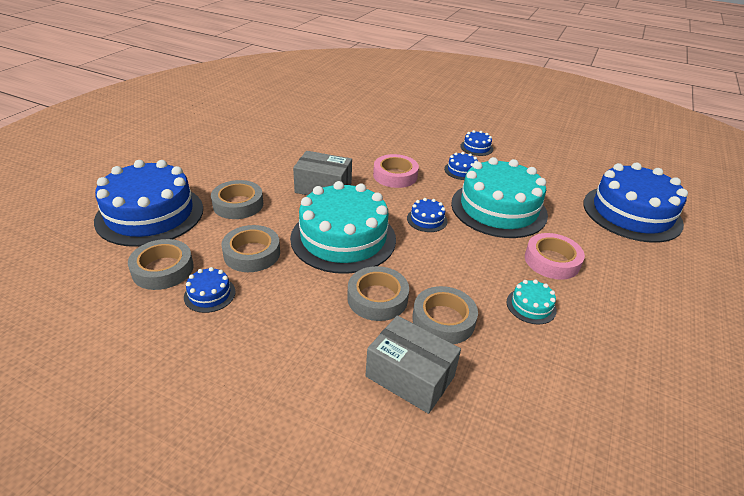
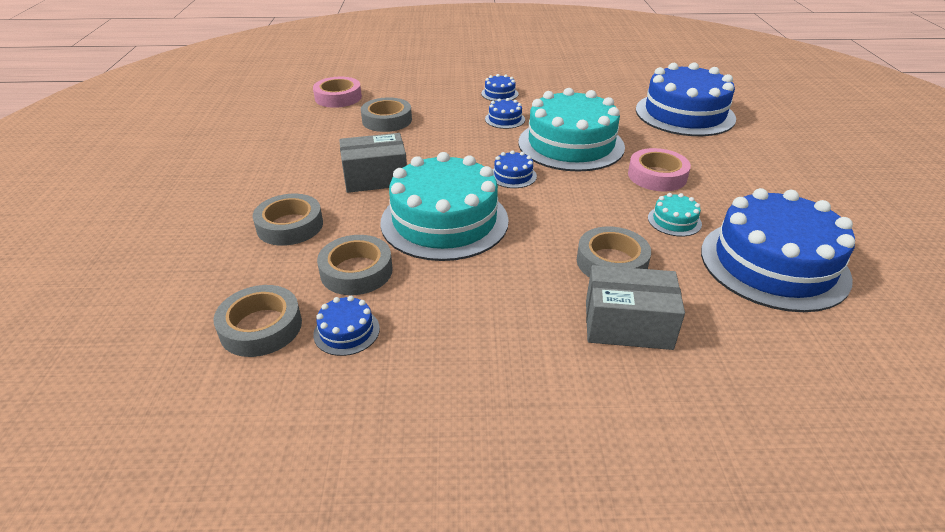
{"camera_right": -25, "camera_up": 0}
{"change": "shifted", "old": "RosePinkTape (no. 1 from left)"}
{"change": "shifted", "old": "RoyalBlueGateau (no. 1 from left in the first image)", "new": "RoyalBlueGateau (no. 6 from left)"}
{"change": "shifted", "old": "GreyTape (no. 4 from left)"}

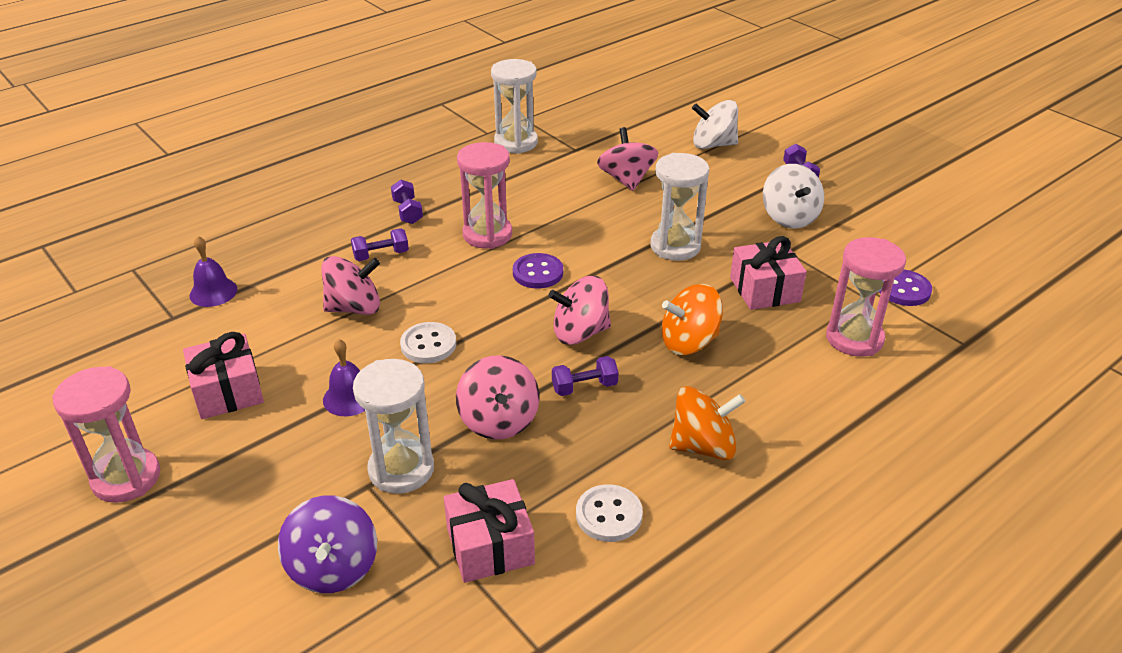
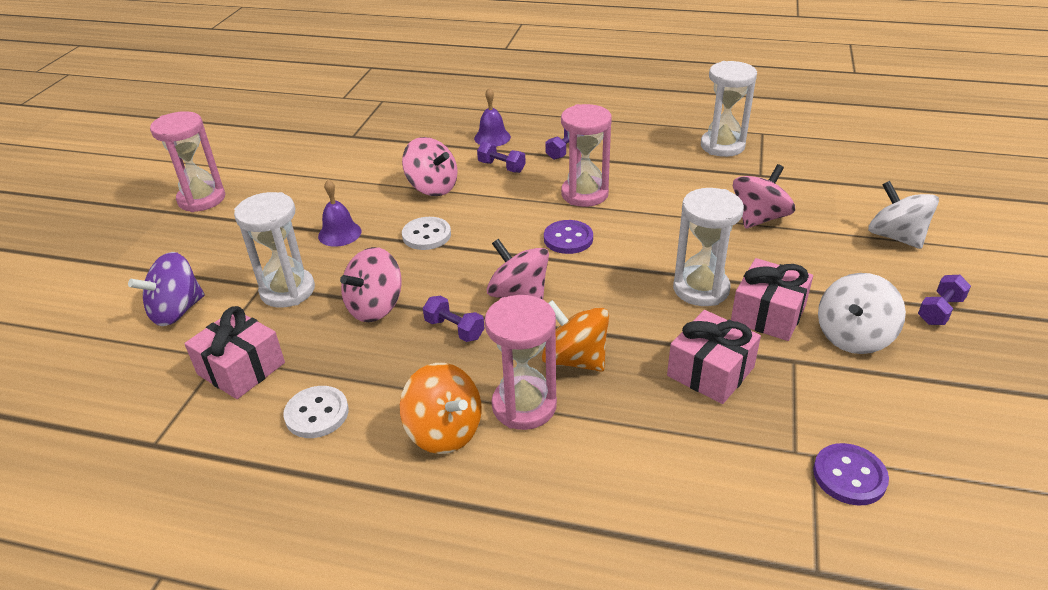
{"camera_right": 55, "camera_up": 0}
{"change": "shifted", "old": "RoyalPurpleBell (no. 1 from left in the first image)", "new": "RoyalPurpleBell (no. 2 from left)"}
{"change": "shifted", "old": "RosePinkSandglass (no. 3 from left in the first image)", "new": "RosePinkSandglass (no. 2 from left)"}
{"change": "shifted", "old": "RosePinkGift (no. 1 from left in the first image)", "new": "RosePinkGift (no. 3 from left)"}

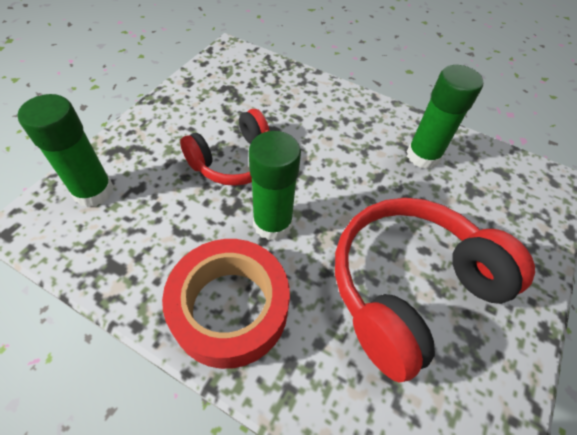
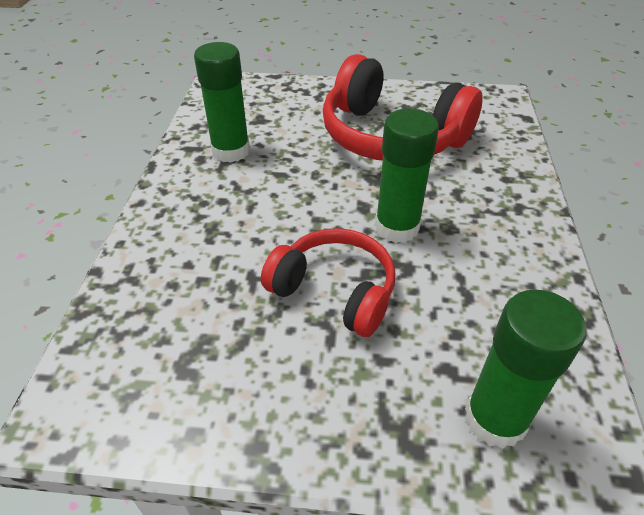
{"camera_right": -110, "camera_up": -10}
{"change": "gone", "old": "ScarletTape"}

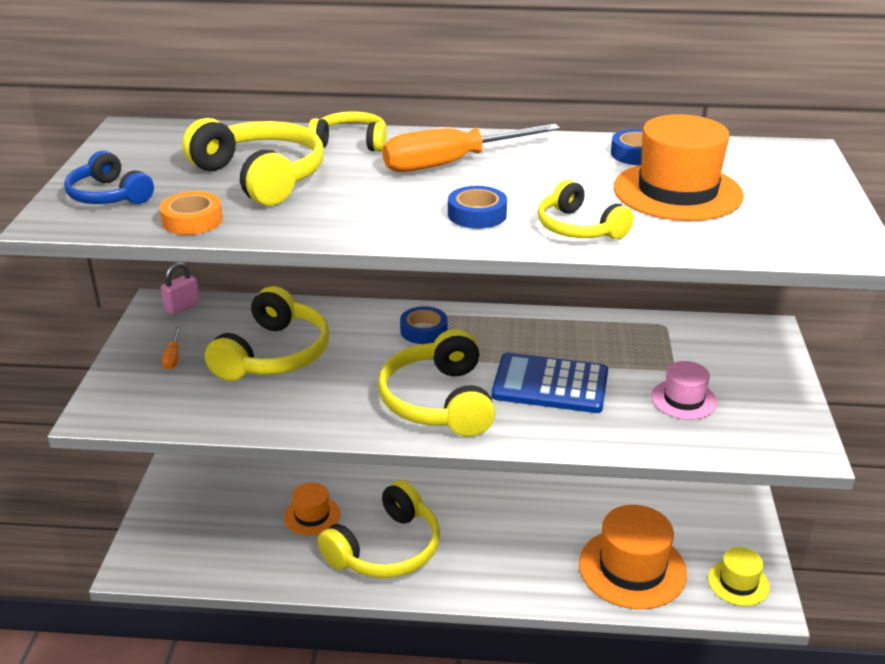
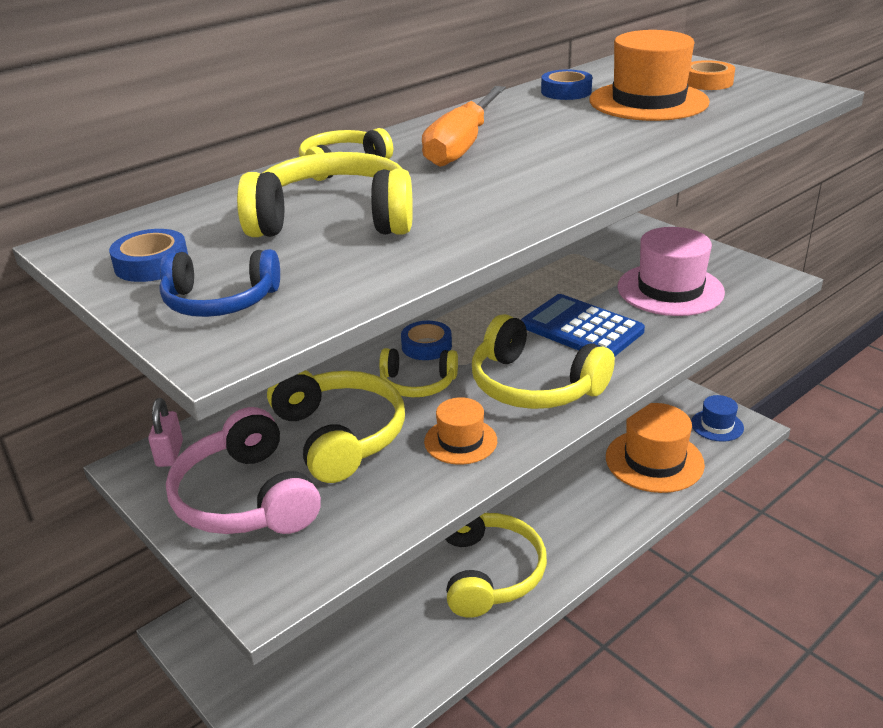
{"camera_right": -45, "camera_up": 0}
{"change": "shifted", "old": "YellowHeadphones (no. 6 from left in the first image)", "new": "YellowHeadphones (no. 4 from left)"}
{"change": "shifted", "old": "RoyalBlueTape (no. 2 from left in the first image)", "new": "RoyalBlueTape (no. 1 from left)"}
{"change": "shifted", "old": "OrangeColouredTape"}
{"change": "swapped", "old": "OrangeColouredFlatScrewdriver (no. 1 from left)", "new": "RosePinkHeadphones"}
{"change": "rotated", "old": "RoyalBlueCalculator", "degrees": 75}
{"change": "scaled", "old": "RosePinkTopHat", "factor": 1.8}
{"change": "shifted", "old": "OrangeColouredTopHat (no. 1 from left)"}
{"change": "repainted", "old": "YellowTopHat", "new": "RoyalBlueTopHat"}

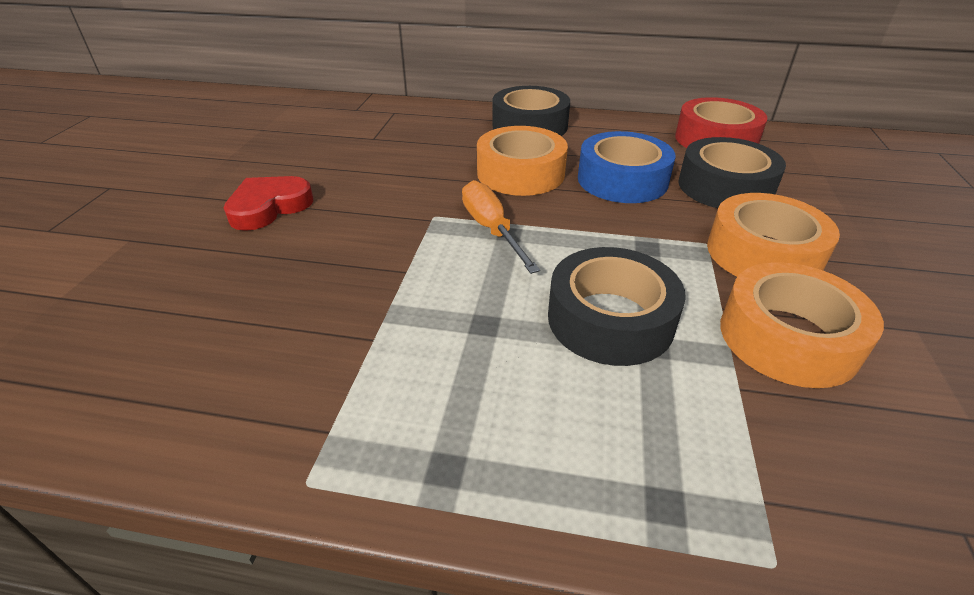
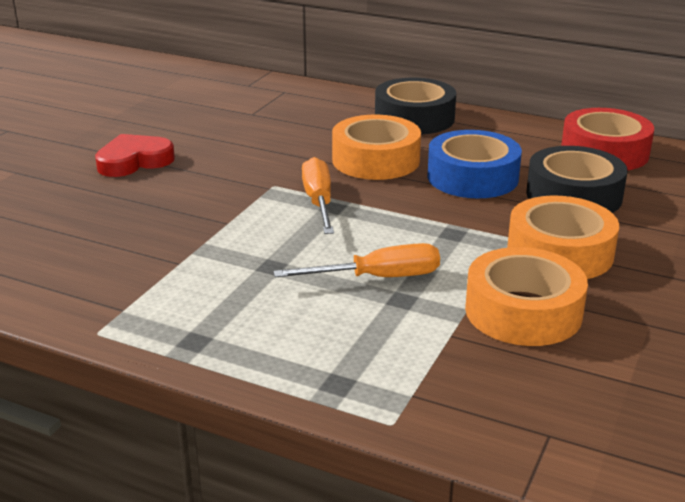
{"camera_right": 15, "camera_up": -10}
{"change": "swapped", "old": "BlackTape (no. 2 from left)", "new": "OrangeColouredFlatScrewdriver (no. 2 from left)"}

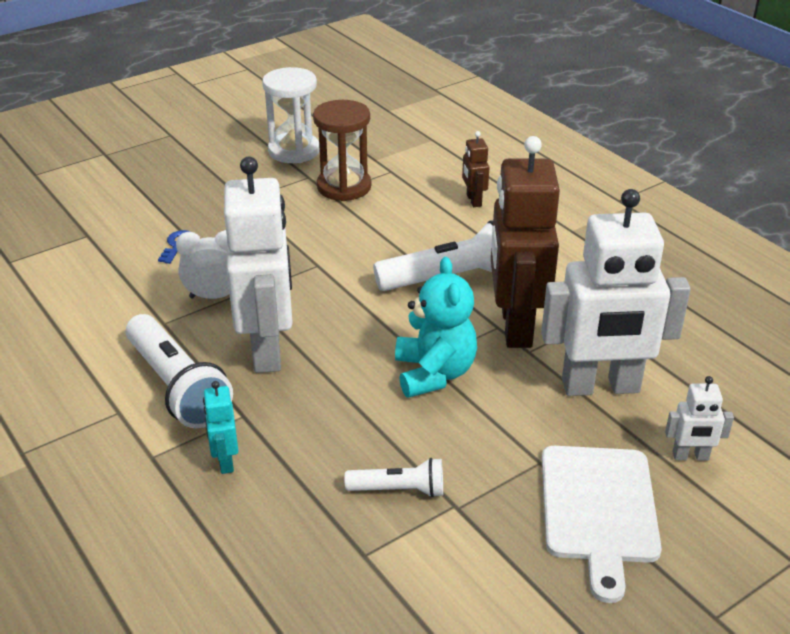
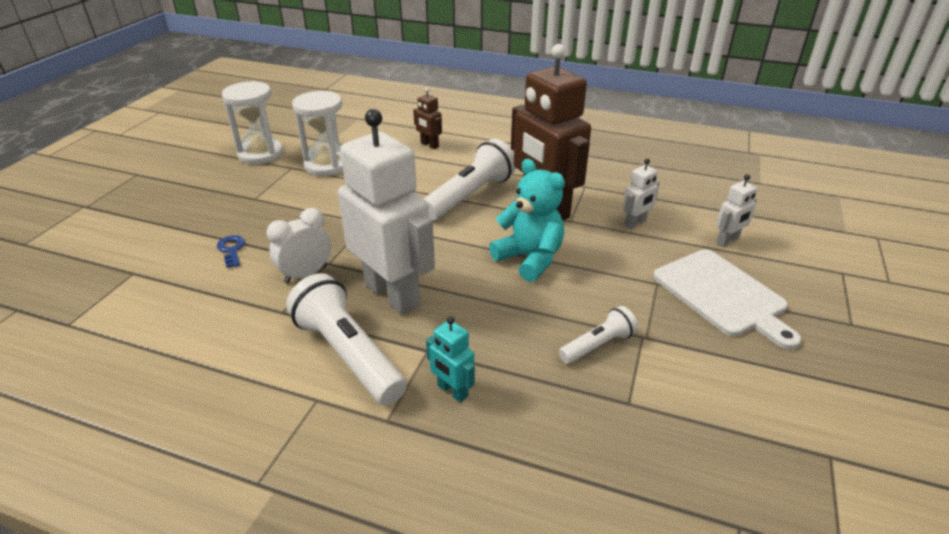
{"camera_right": -35, "camera_up": 0}
{"change": "repainted", "old": "DarkBrownSandglass", "new": "PureWhiteSandglass (no. 2 from left)"}
{"change": "scaled", "old": "PureWhiteRobot (no. 2 from left)", "factor": 0.43}
{"change": "rotated", "old": "PureWhitePocketTorch (no. 1 from left)", "degrees": -150}

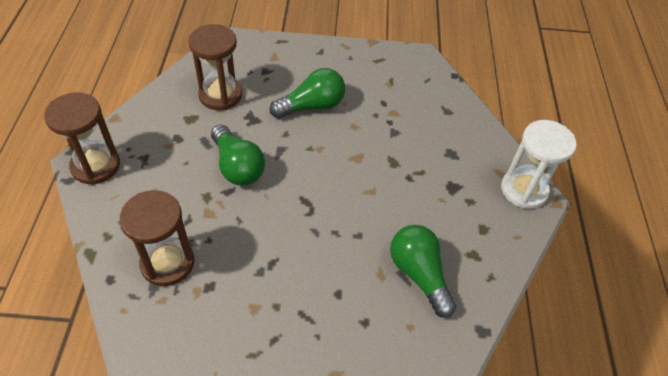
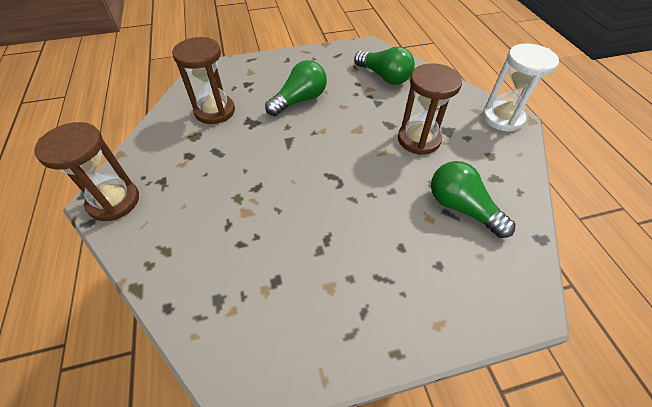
{"camera_right": -15, "camera_up": 0}
{"change": "shifted", "old": "LeafGreenLightBulb (no. 1 from left in the first image)", "new": "LeafGreenLightBulb (no. 2 from left)"}
{"change": "shifted", "old": "DarkBrownSandglass (no. 2 from left in the first image)", "new": "DarkBrownSandglass (no. 3 from left)"}

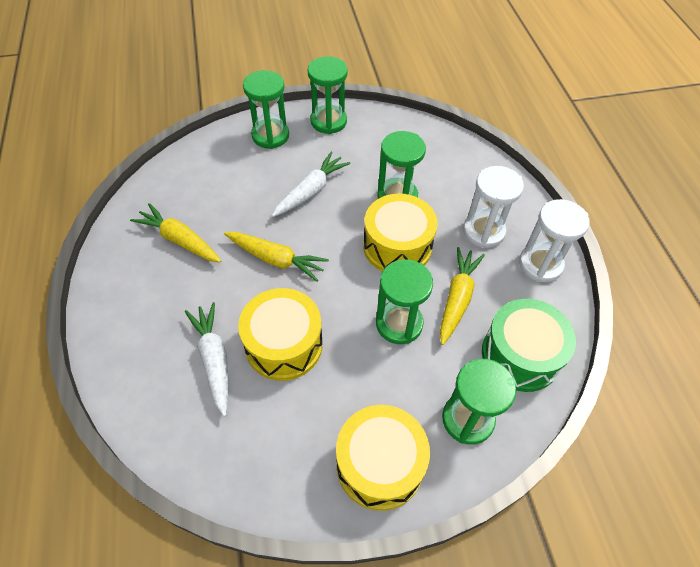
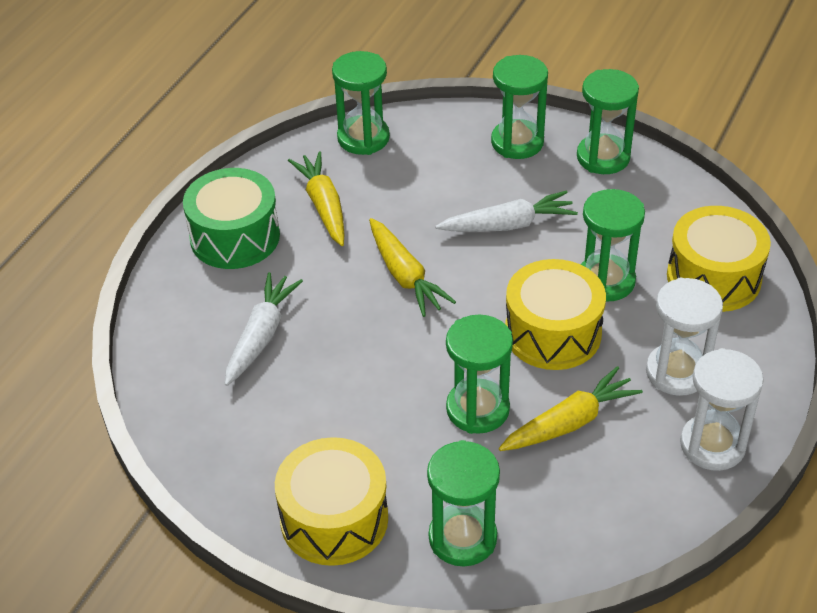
{"camera_right": 40, "camera_up": -10}
{"change": "shifted", "old": "YellowToyDrum (no. 1 from left in the first image)", "new": "YellowToyDrum (no. 3 from left)"}
{"change": "shifted", "old": "LeafGreenToyDrum"}
{"change": "new", "new": "LeafGreenSandglass (no. 1 from left)"}

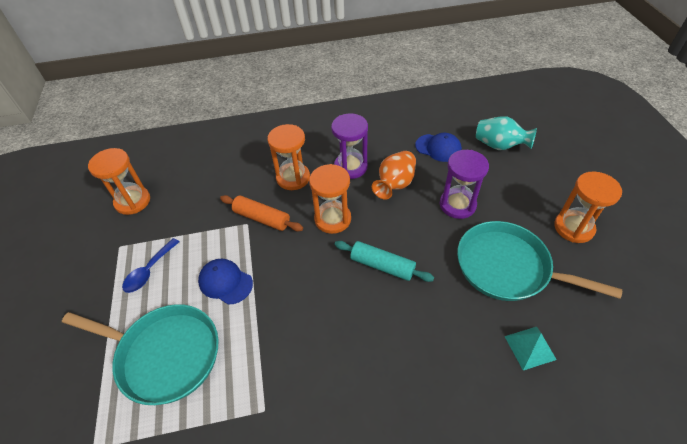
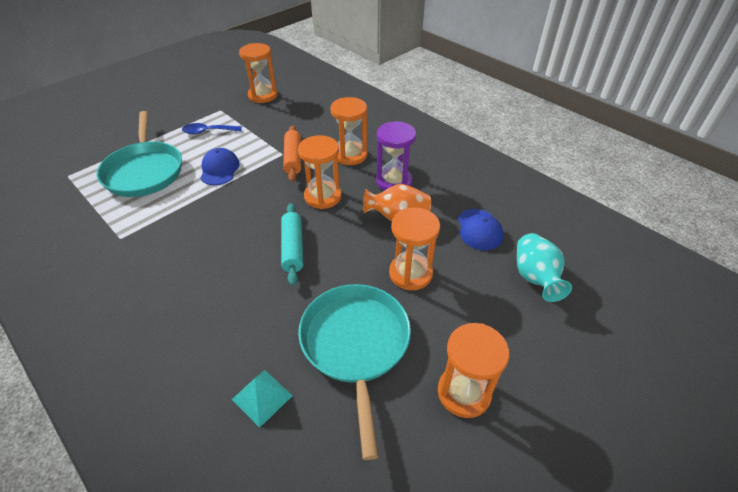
{"camera_right": 55, "camera_up": -5}
{"change": "repainted", "old": "RoyalPurpleSandglass (no. 2 from left)", "new": "OrangeColouredSandglass (no. 4 from left)"}

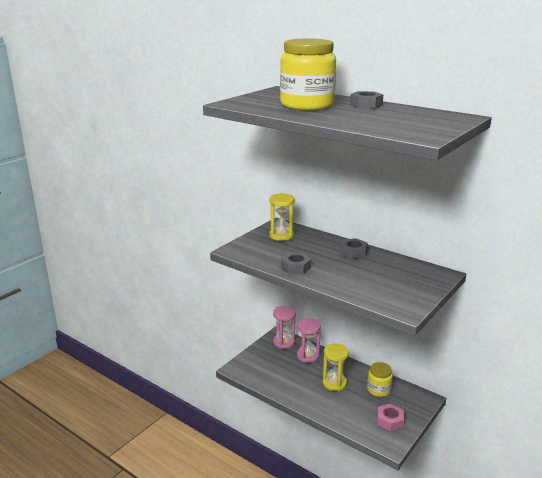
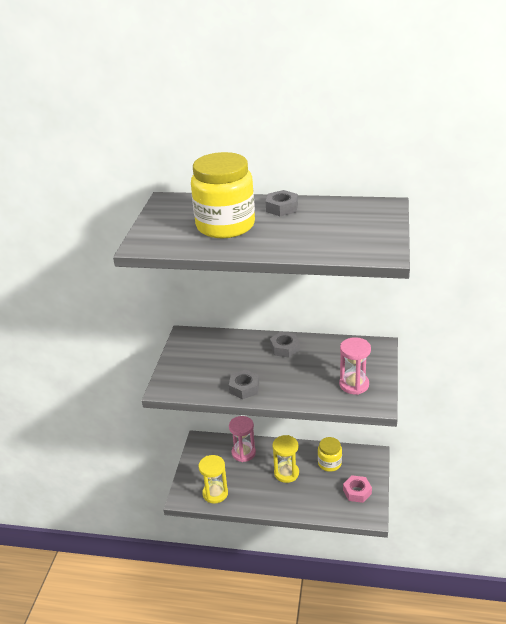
{"camera_right": -25, "camera_up": 10}
{"change": "shifted", "old": "YellowSandglass (no. 1 from left)"}
{"change": "shifted", "old": "RosePinkSandglass (no. 1 from left in the first image)", "new": "RosePinkSandglass (no. 2 from left)"}

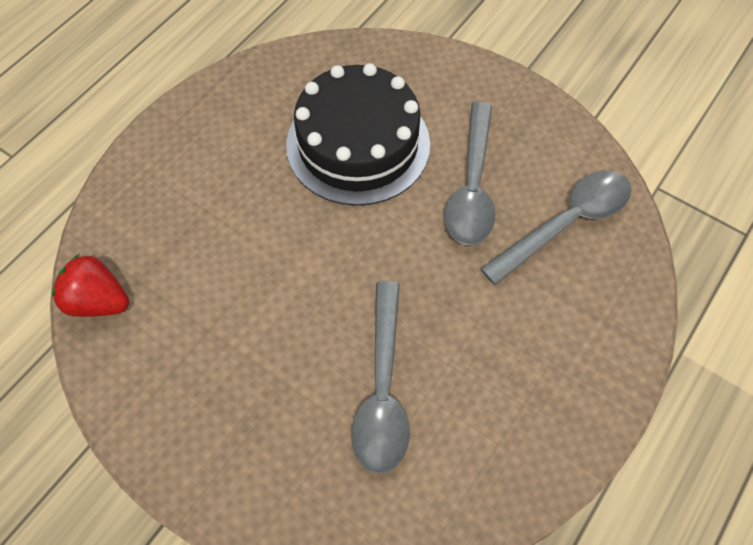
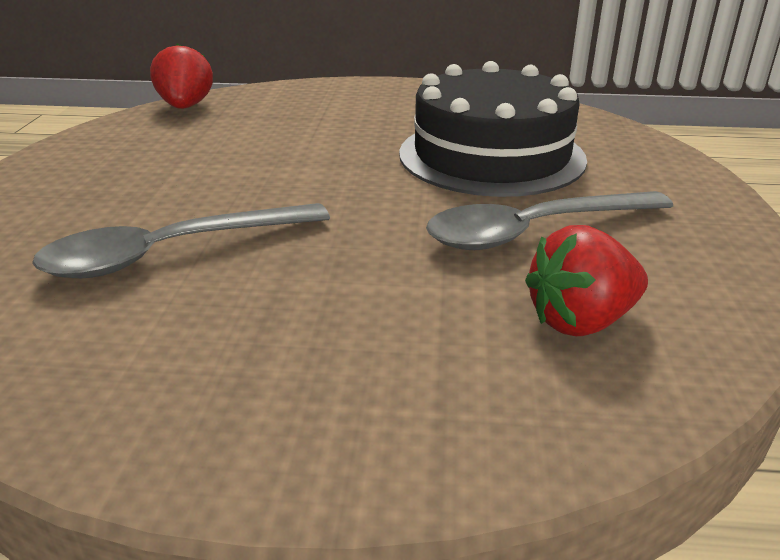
{"camera_right": 60, "camera_up": -30}
{"change": "swapped", "old": "GreyTeaspoon (no. 3 from left)", "new": "ScarletStrawberry (no. 2 from left)"}

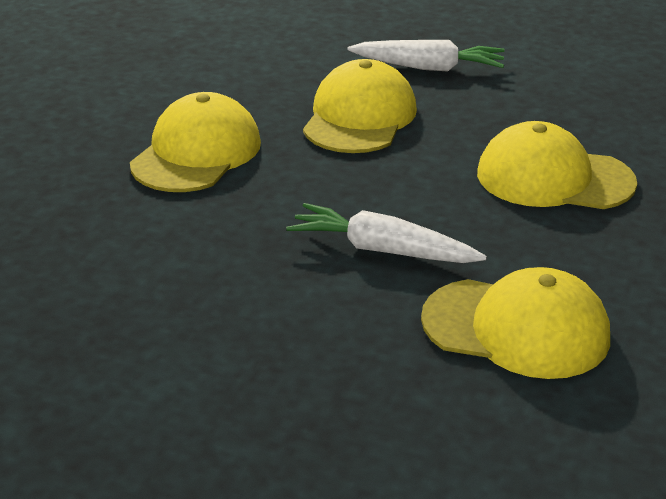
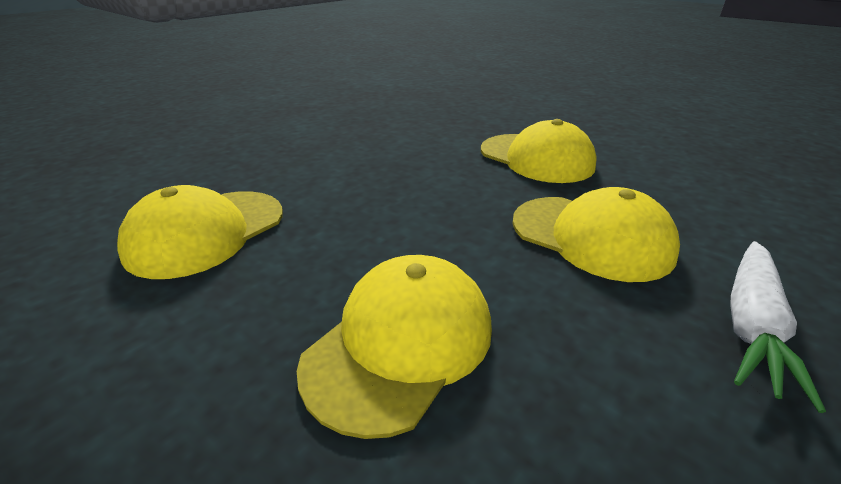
{"camera_right": 110, "camera_up": 0}
{"change": "gone", "old": "PureWhiteCarrot (no. 1 from left)"}

